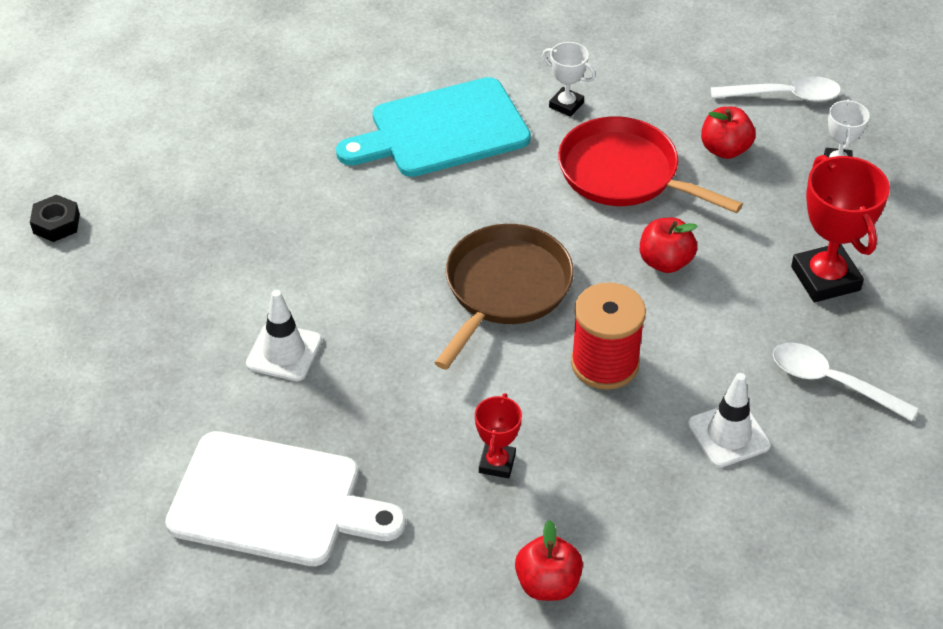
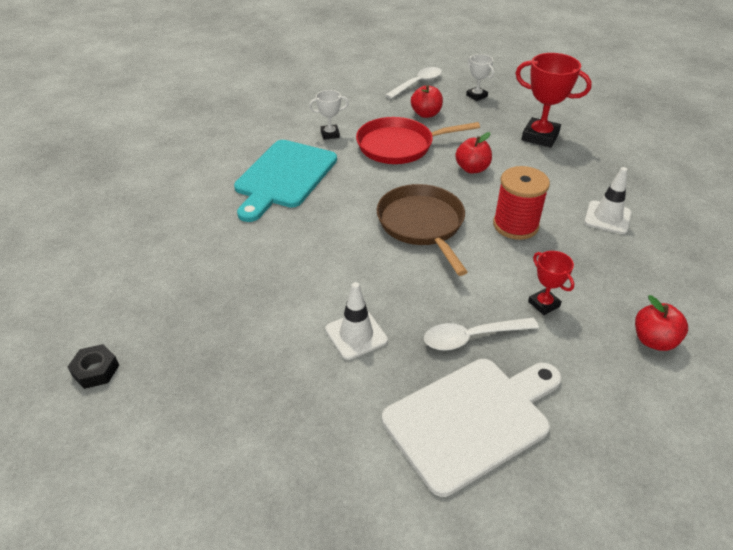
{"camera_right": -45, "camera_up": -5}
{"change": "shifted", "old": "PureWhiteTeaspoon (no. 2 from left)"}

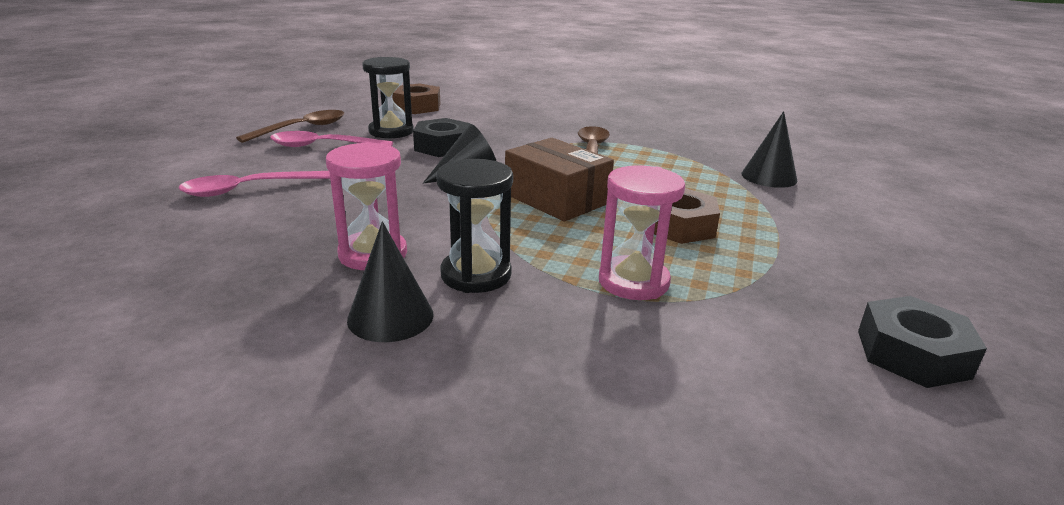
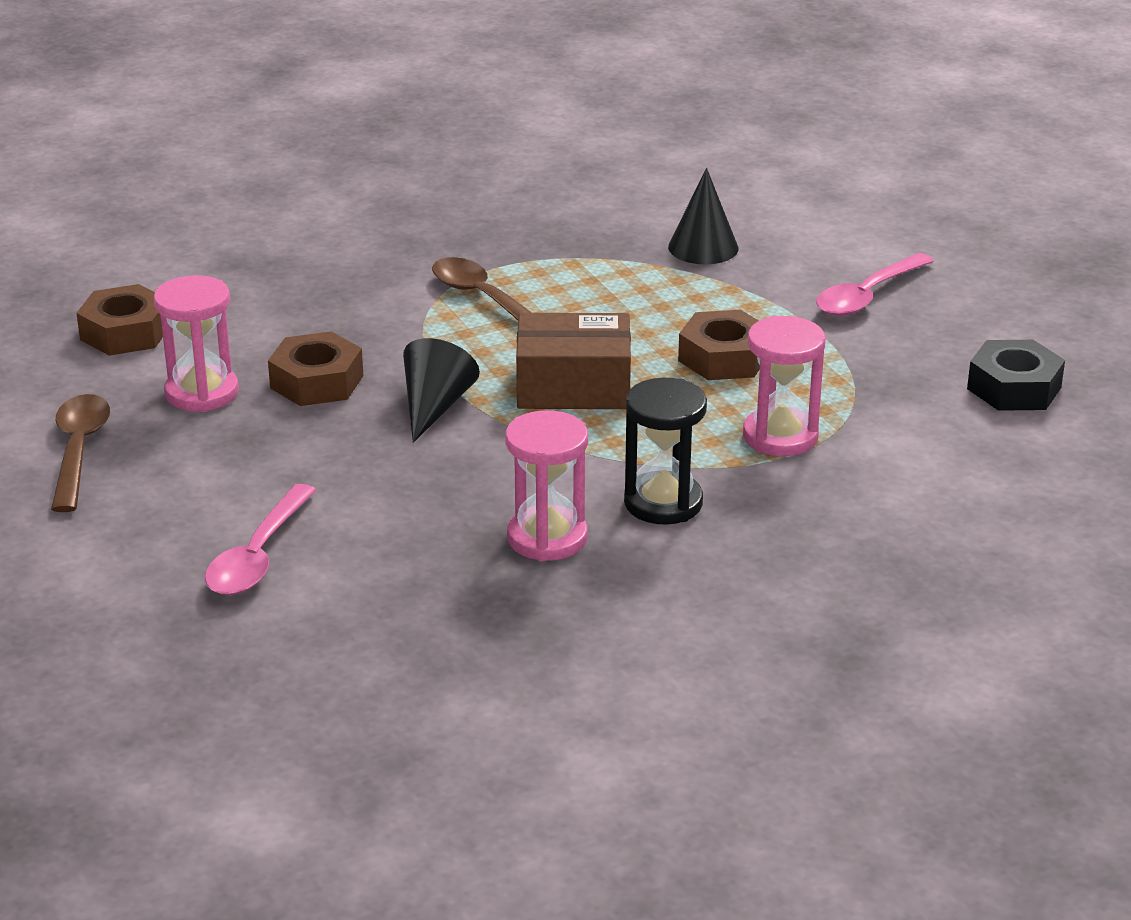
{"camera_right": -45, "camera_up": 5}
{"change": "repainted", "old": "BlackSandglass (no. 1 from left)", "new": "RosePinkSandglass (no. 1 from left)"}
{"change": "repainted", "old": "BlackNut (no. 1 from left)", "new": "DarkBrownNut (no. 2 from left)"}
{"change": "shifted", "old": "RosePinkTeaspoon (no. 2 from left)"}
{"change": "gone", "old": "BlackConeShape (no. 1 from left)"}

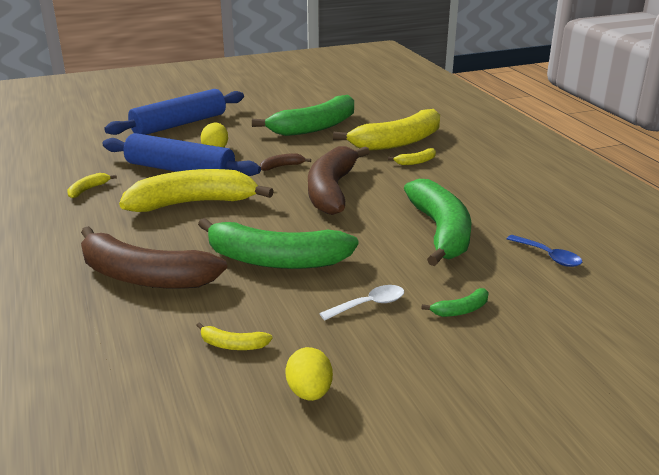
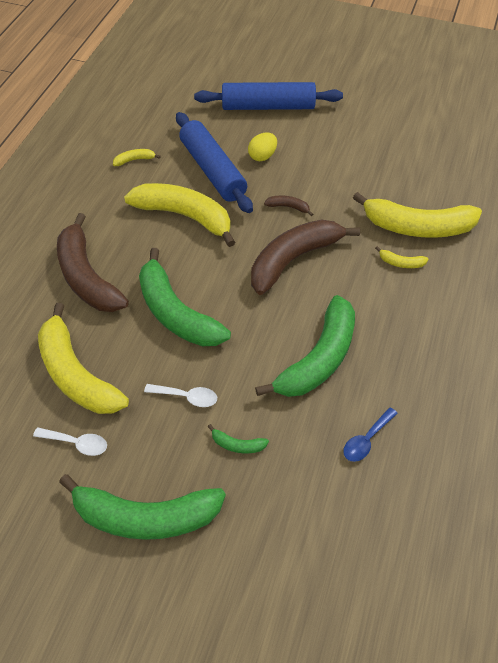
{"camera_right": 40, "camera_up": 25}
{"change": "shifted", "old": "LeafGreenBananaFruit (no. 2 from left in the first image)", "new": "LeafGreenBananaFruit (no. 1 from left)"}
{"change": "rotated", "old": "RoyalBlueTeaspoon", "degrees": 45}
{"change": "scaled", "old": "YellowBananaFruit (no. 3 from left in the first image)", "factor": 2.48}
{"change": "swapped", "old": "YellowEgg (no. 2 from left)", "new": "PureWhiteTeaspoon (no. 1 from left)"}

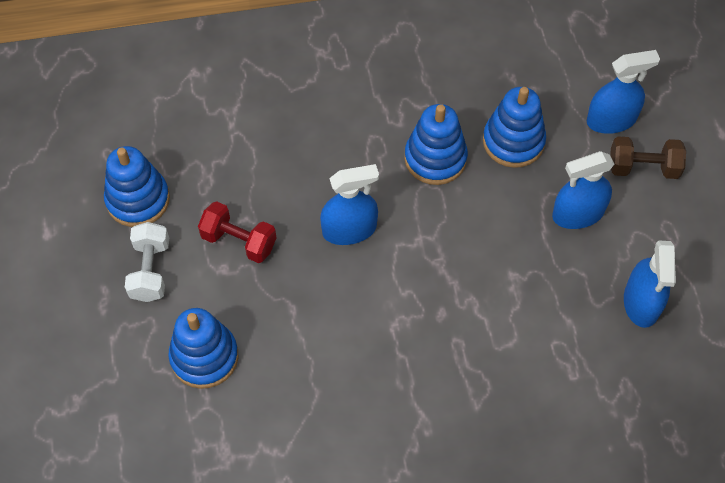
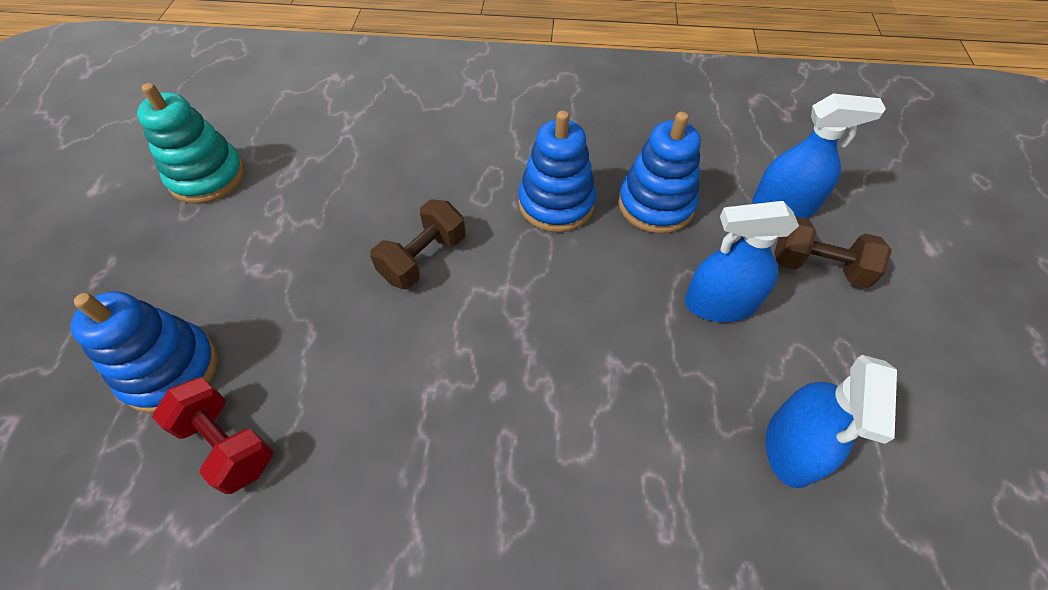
{"camera_right": 15, "camera_up": -5}
{"change": "repainted", "old": "RoyalBlueStackingRings (no. 1 from left)", "new": "TealStackingRings"}
{"change": "swapped", "old": "RoyalBlueSprayCleaner (no. 1 from left)", "new": "DarkBrownFreeWeight (no. 1 from left)"}
{"change": "shifted", "old": "ScarletFreeWeight"}
{"change": "gone", "old": "PureWhiteFreeWeight"}

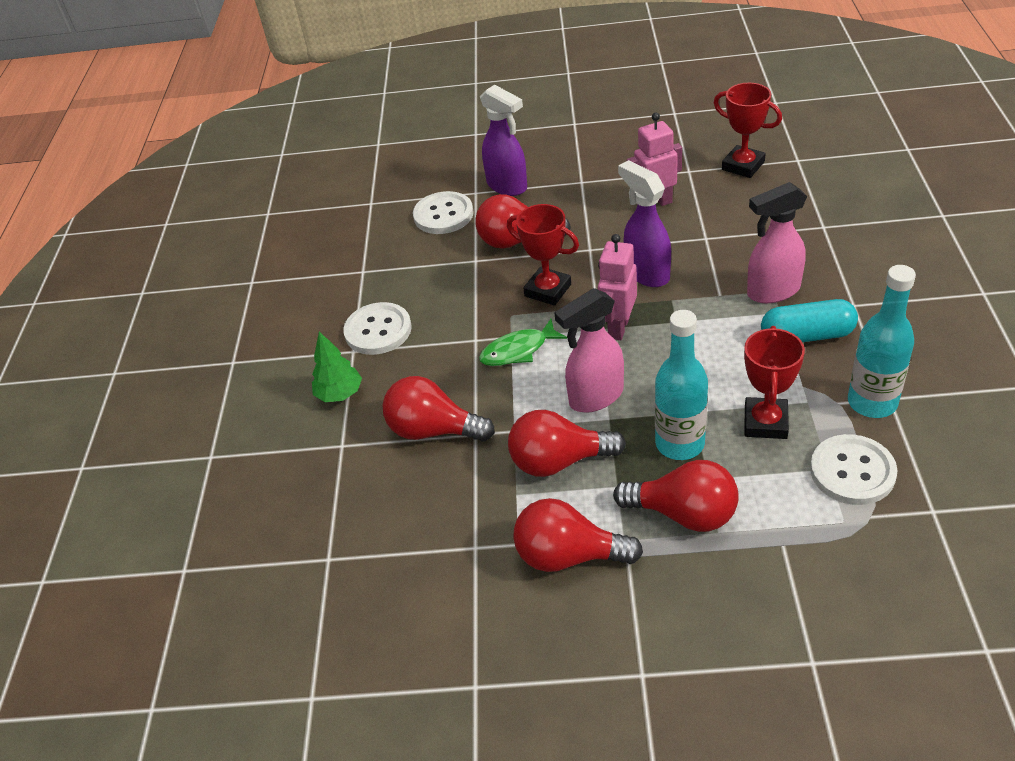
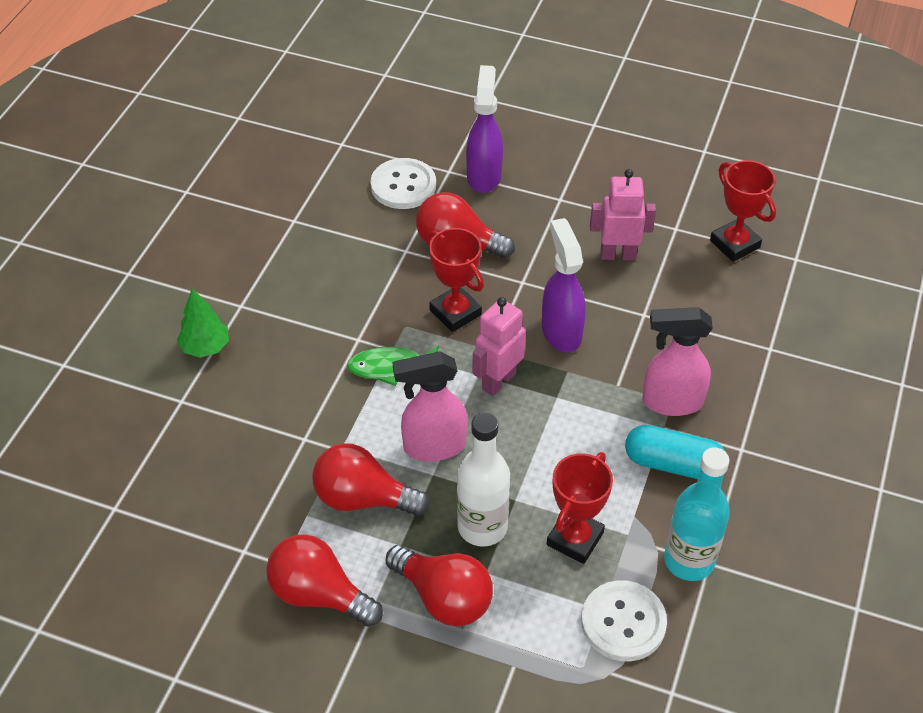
{"camera_right": 15, "camera_up": 5}
{"change": "rotated", "old": "RoyalPurpleSprayCleaner (no. 1 from left)", "degrees": -150}
{"change": "gone", "old": "PureWhiteButton (no. 1 from left)"}
{"change": "repainted", "old": "TealBottle (no. 1 from left)", "new": "PureWhiteBottle"}
{"change": "gone", "old": "ScarletLightBulb (no. 1 from left)"}

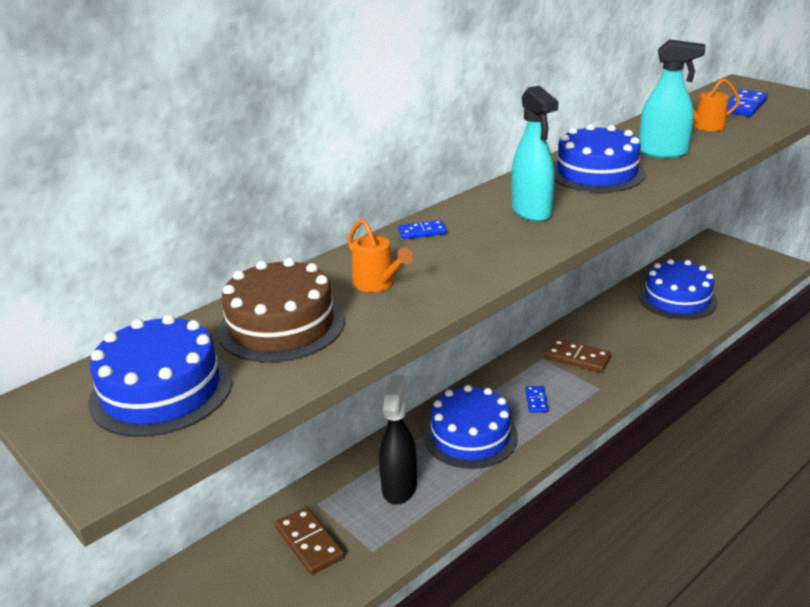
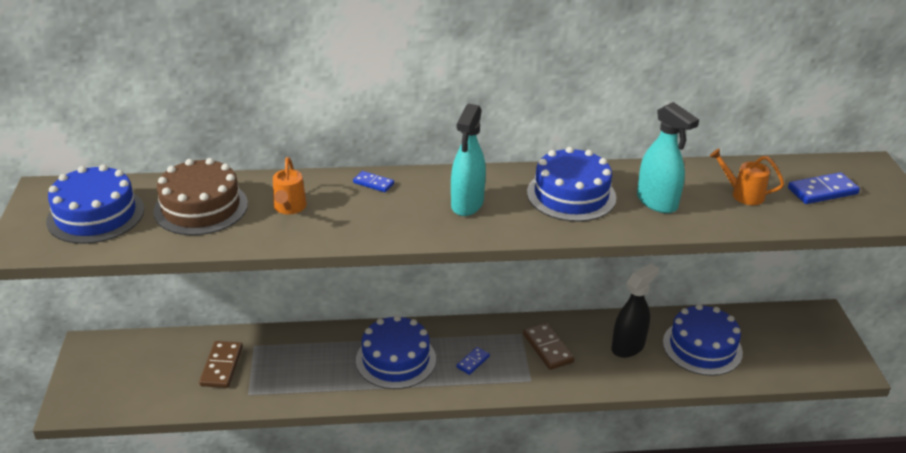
{"camera_right": 35, "camera_up": 5}
{"change": "shifted", "old": "BlackSprayCleaner"}

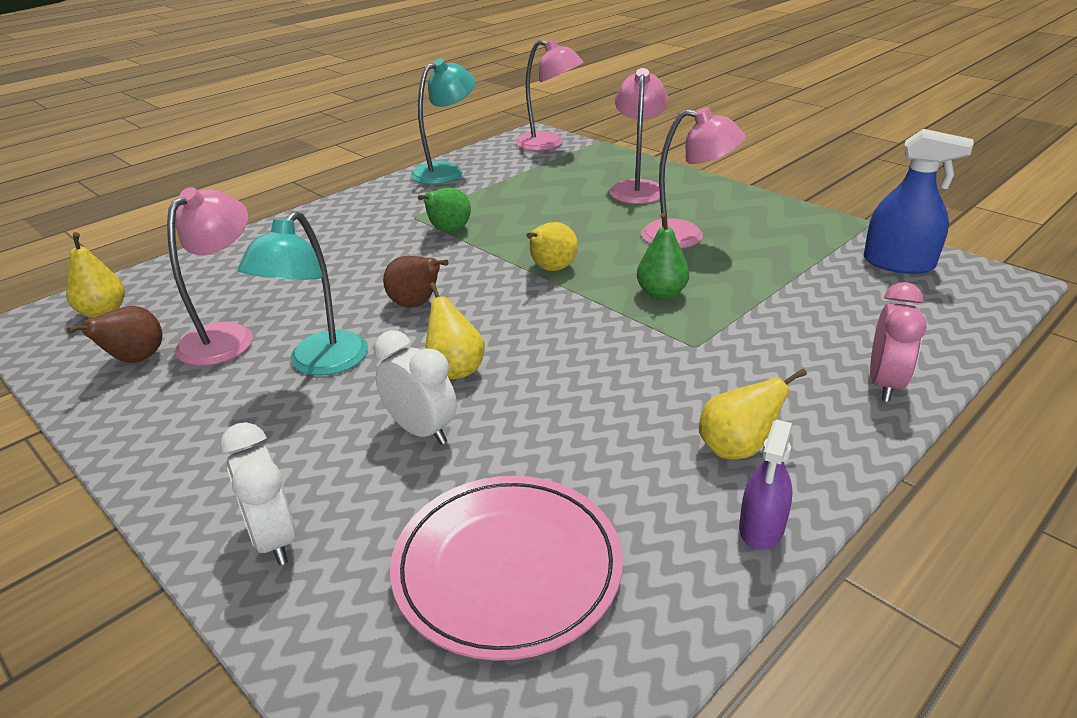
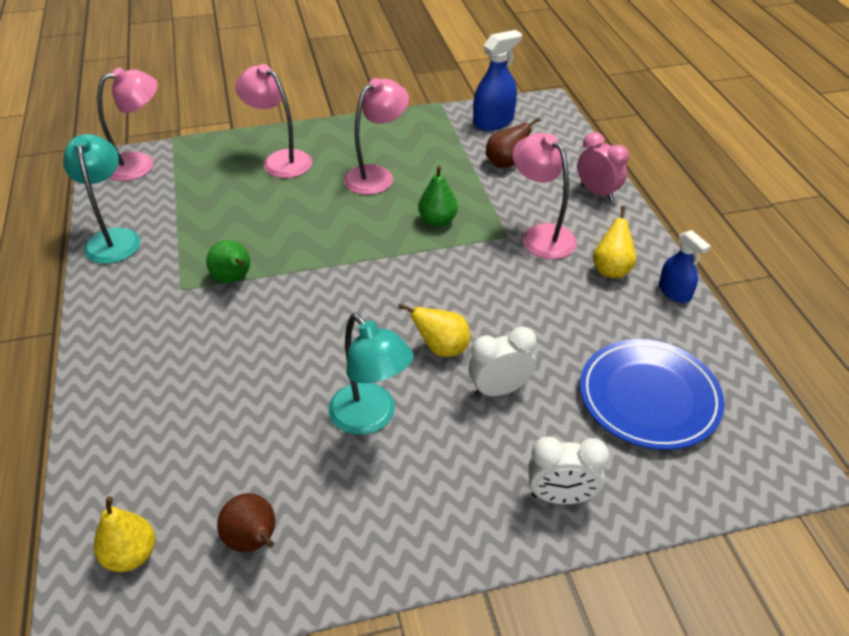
{"camera_right": -60, "camera_up": 10}
{"change": "shifted", "old": "RosePinkDeskLamp (no. 1 from left in the first image)", "new": "RosePinkDeskLamp (no. 4 from left)"}
{"change": "gone", "old": "YellowToyPear (no. 3 from left)"}
{"change": "shifted", "old": "DarkBrownToyPear (no. 2 from left)"}
{"change": "repainted", "old": "RoyalPurpleSprayCleaner", "new": "RoyalBlueSprayCleaner (no. 2 from left)"}
{"change": "repainted", "old": "RosePinkPlate", "new": "RoyalBluePlate"}

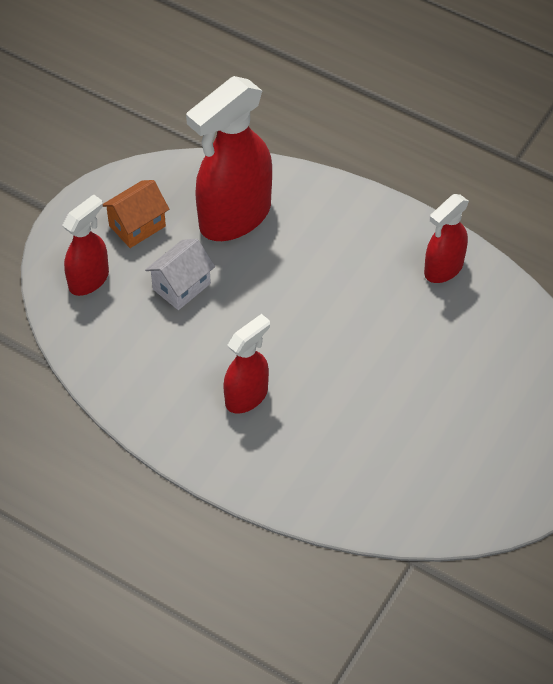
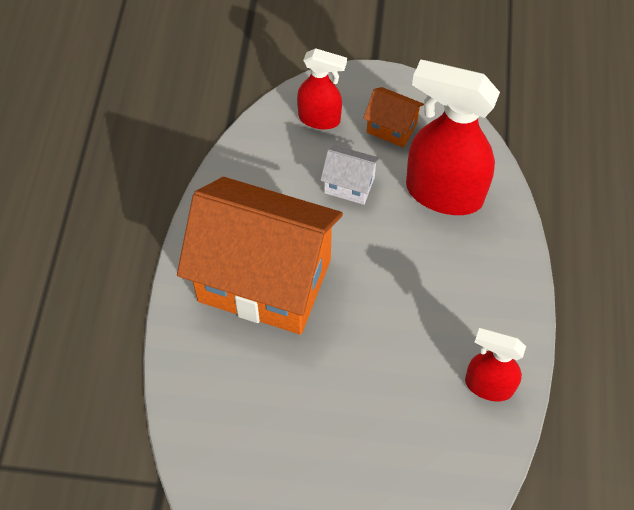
{"camera_right": 65, "camera_up": 5}
{"change": "swapped", "old": "ScarletSprayCleaner (no. 3 from left)", "new": "OrangeColouredHouse (no. 1 from left)"}

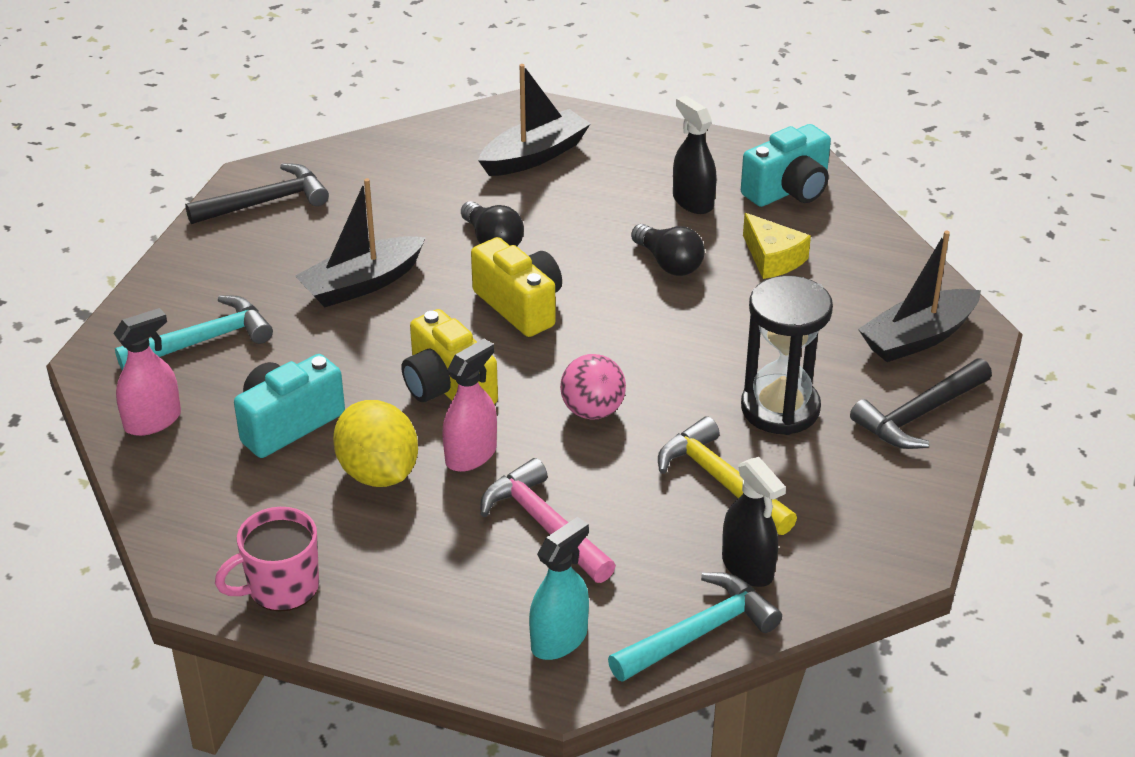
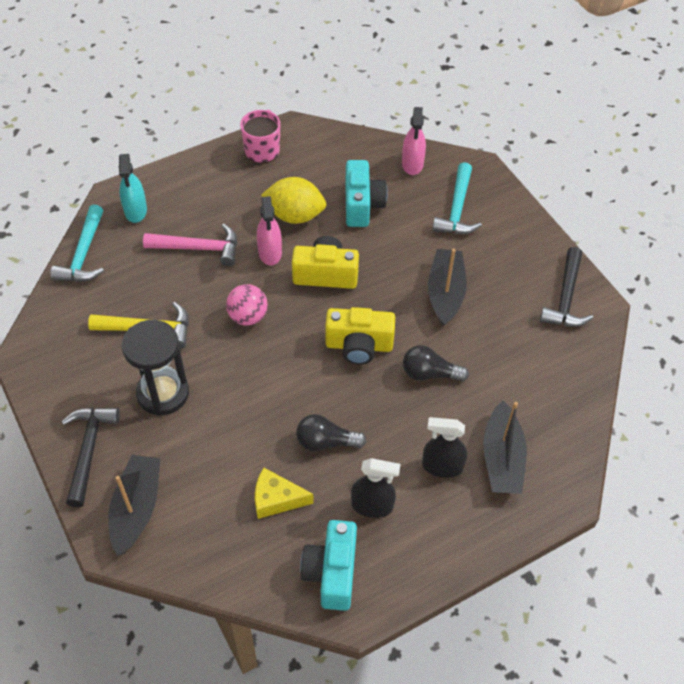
{"camera_right": 130, "camera_up": 15}
{"change": "shifted", "old": "BlackSprayCleaner (no. 2 from left)"}

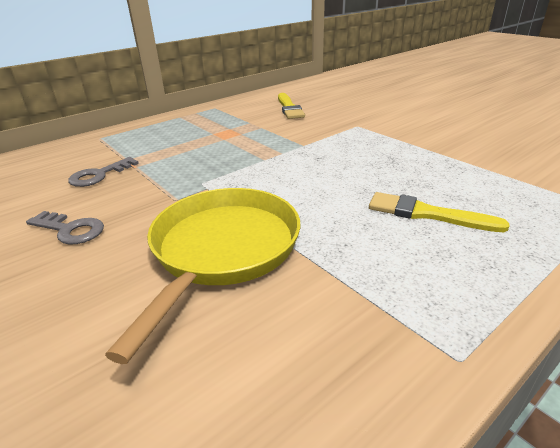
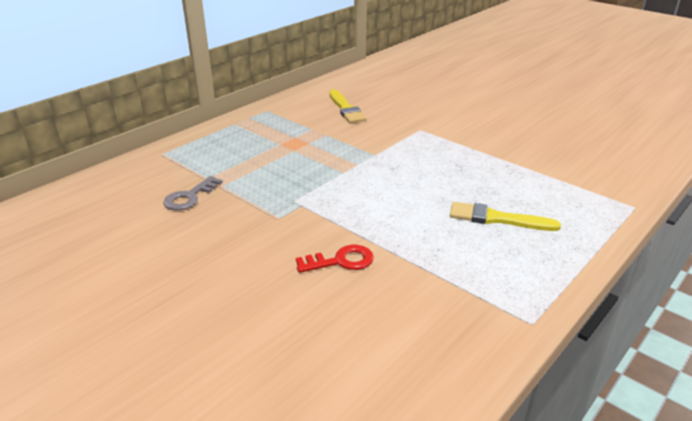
{"camera_right": -10, "camera_up": 0}
{"change": "swapped", "old": "YellowSkillet", "new": "ScarletLatchkey"}
{"change": "gone", "old": "GreyLatchkey (no. 1 from left)"}

